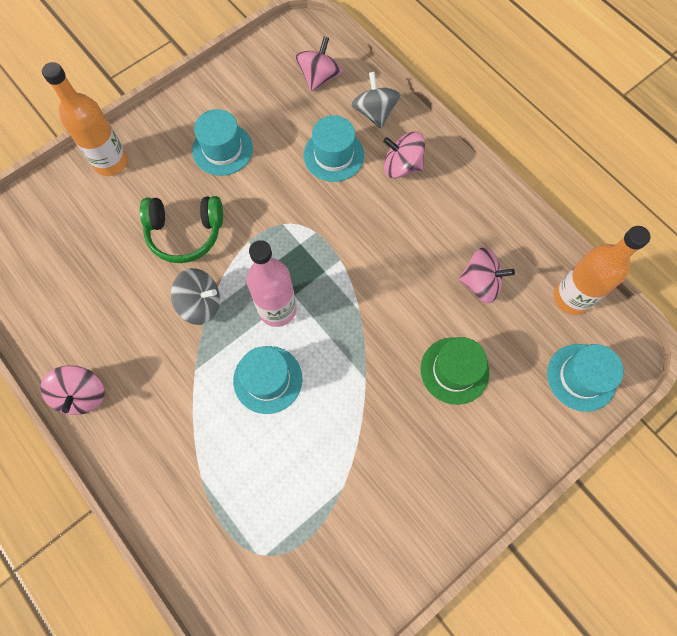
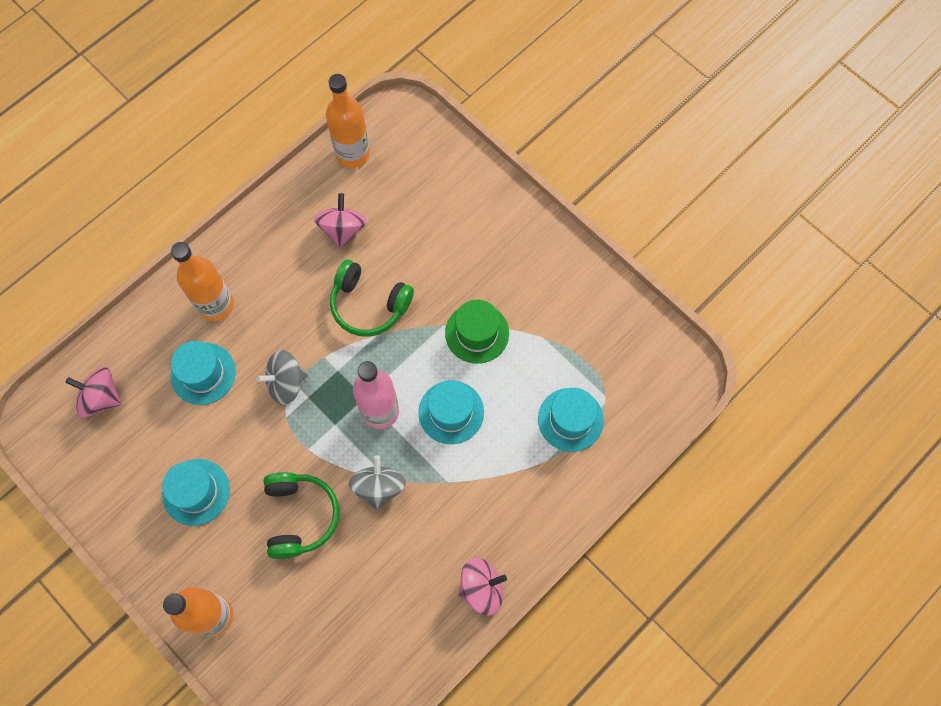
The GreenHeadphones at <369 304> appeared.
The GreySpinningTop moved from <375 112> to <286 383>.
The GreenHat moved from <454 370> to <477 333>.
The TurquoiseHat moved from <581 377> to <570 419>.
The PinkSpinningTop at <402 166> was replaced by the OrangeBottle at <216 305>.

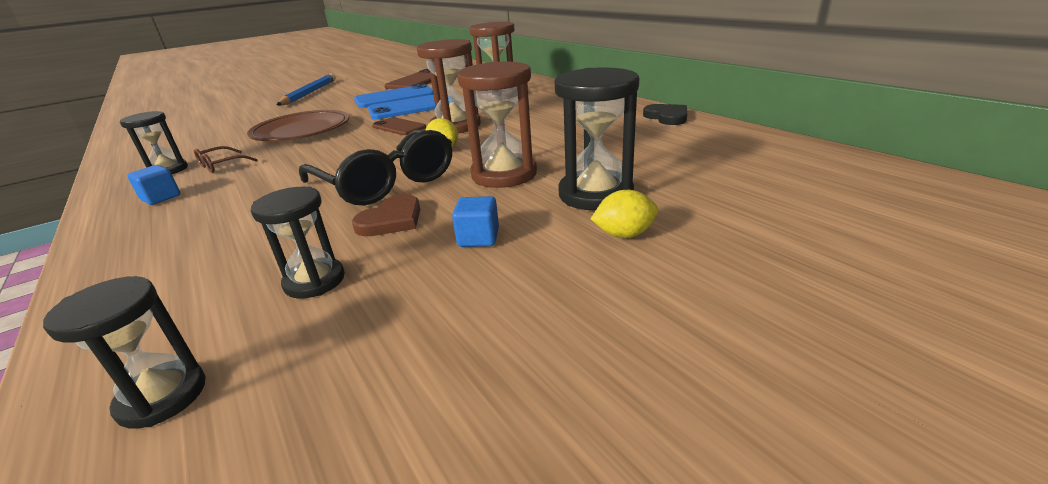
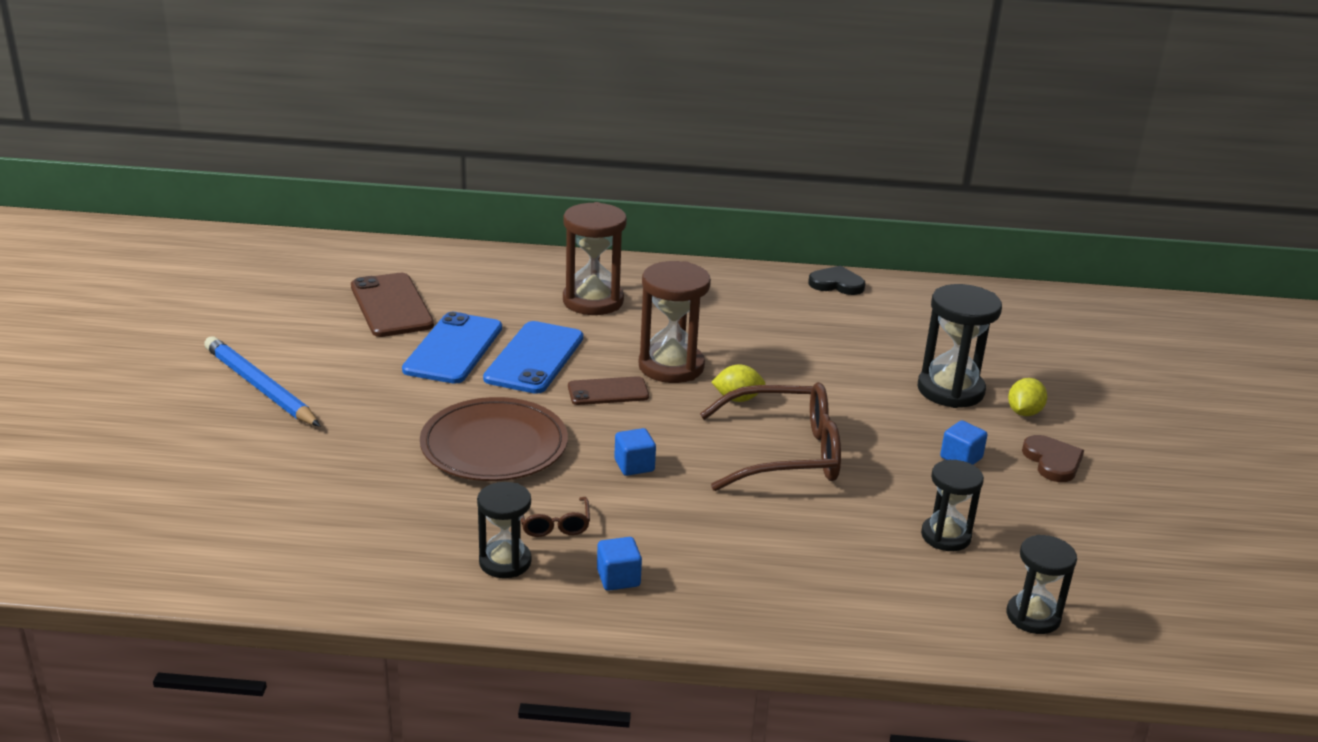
The BrownHourglass at <504 174> disappeared.
The BlueCube at <634 465> appeared.
The BrownHeart moved from <391 220> to <1052 461>.
The BlackGlasses at <386 182> became the BrownGlasses at <785 453>.

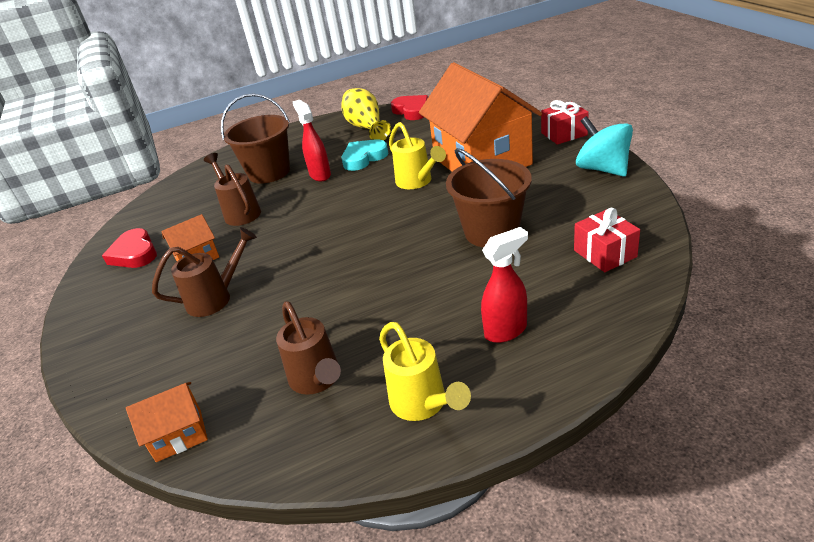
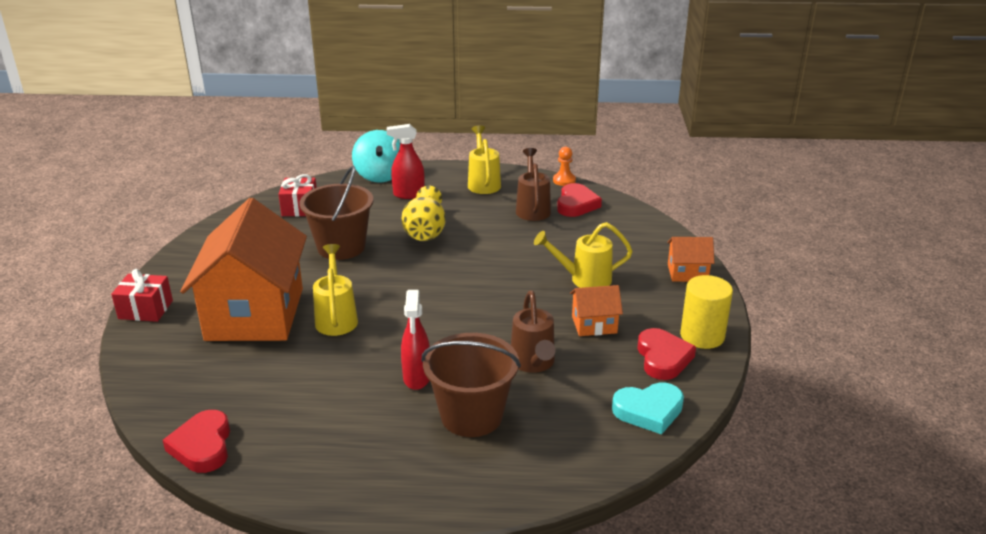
The OrangePawn at <564 180> appeared.
The RedHeart at <576 204> appeared.
The YellowCylinder at <702 336> appeared.
The OrangeHouse moved from <179 435> to <687 273>.
The YellowVase moved from <366 127> to <425 232>.
The TurquoiseHeart moved from <364 158> to <649 411>.
The TurquoiseSpinningTop moved from <602 169> to <380 175>.
The BrownWateringCan at <216 298> became the YellowWateringCan at <584 279>.

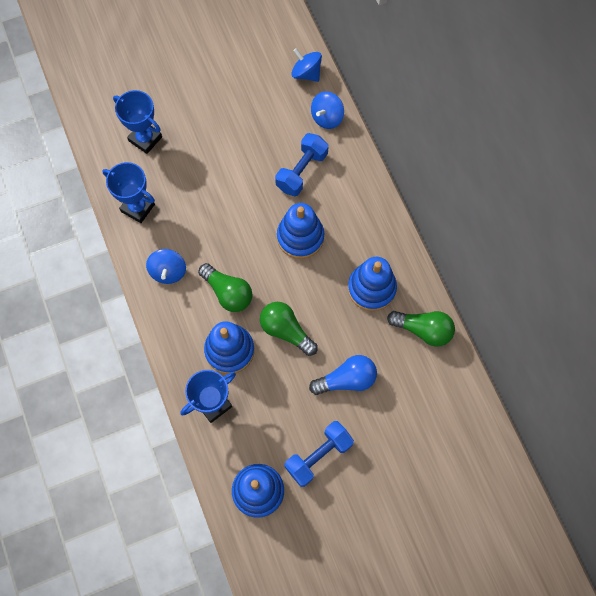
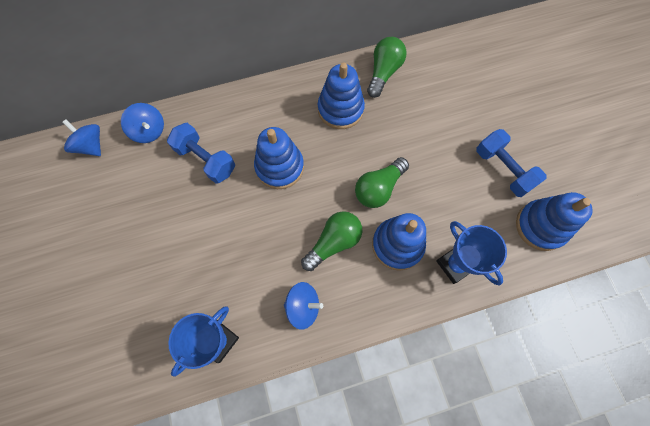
The BlueTrophy at <145 139> disappeared.
The BlueLightBulb at <346 380> disappeared.
The BlueSpinningTop at <306 73> turned 90 degrees clockwise.

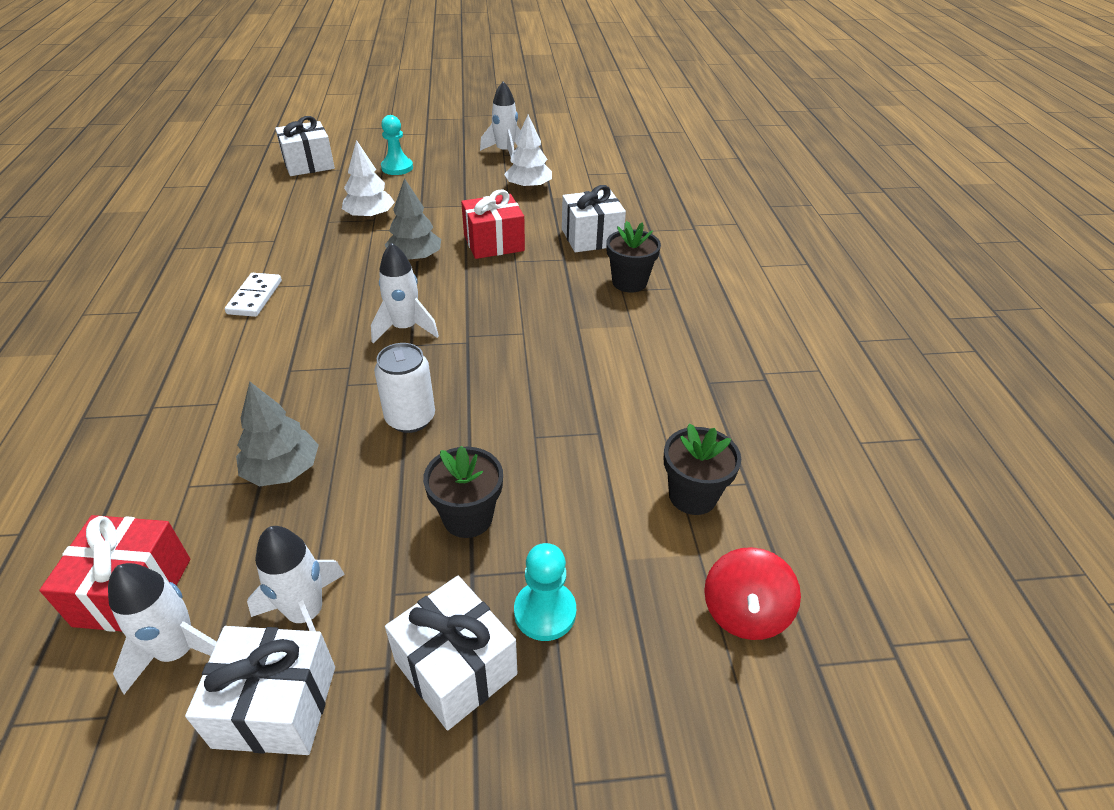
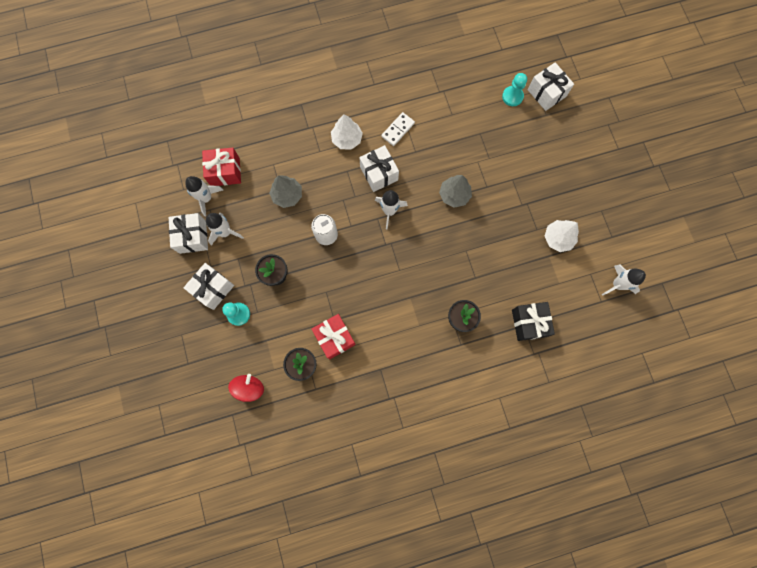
The BlackGift at <529 323> appeared.
The WhiteTree moved from <370 216> to <347 139>.
The TurquoisePawn moved from <397 168> to <512 96>.
The RedGift moved from <494 243> to <335 338>.
The WhiteRocket moved from <505 152> to <617 284>.
The WhiteGift moved from <591 237> to <379 173>.
The WhiteDomino at <255 297> turned 45 degrees counterclockwise.
The RedSpinningTop at <744 612> turned 105 degrees clockwise.

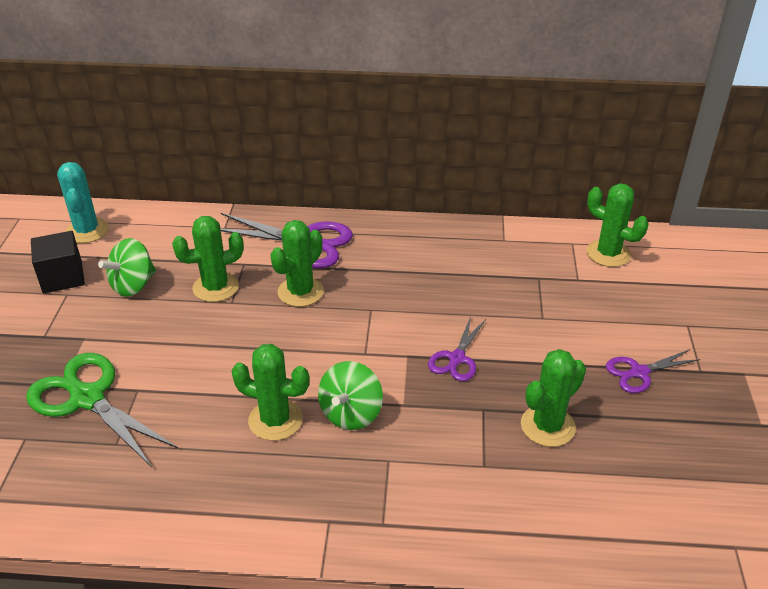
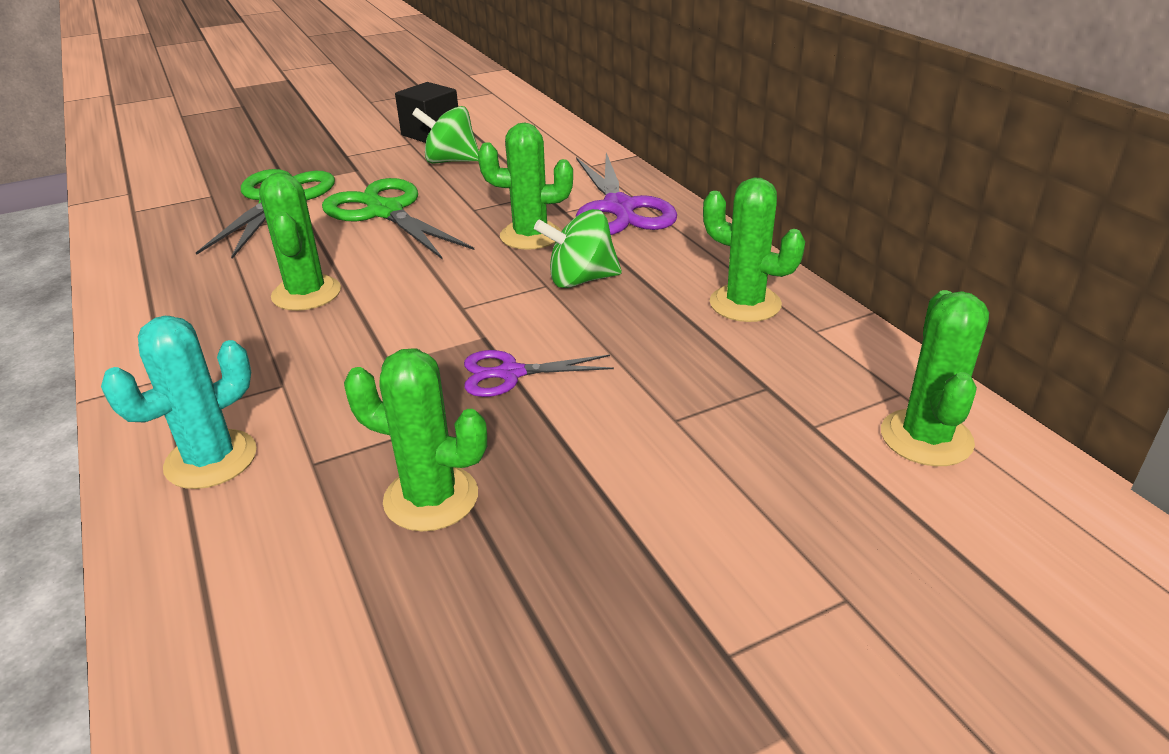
The PurpleScissors at <639 372> disappeared.
The GreenScissors at <385 212> appeared.
The TurquoiseCactus moved from <87 231> to <211 459>.
The GreenCactus moved from <215 287> to <745 304>.
The GreenSpinningTop moved from <351 413> to <581 280>.

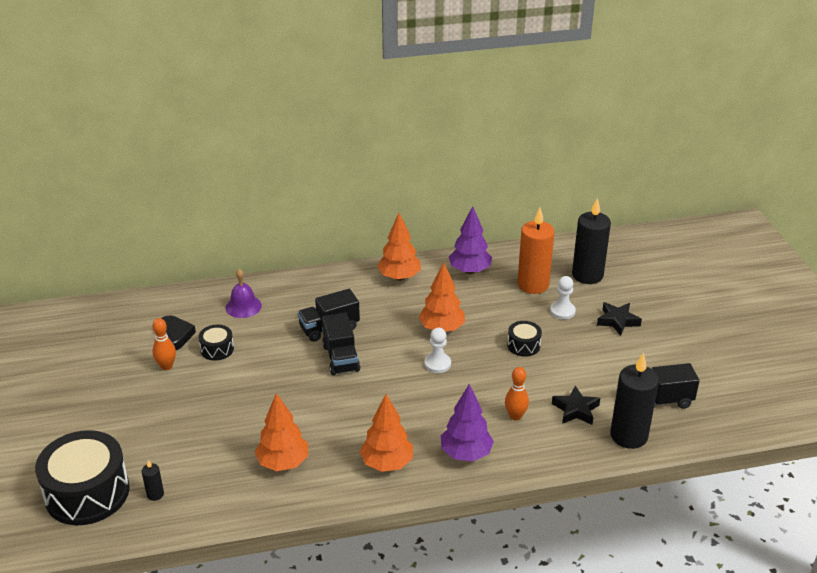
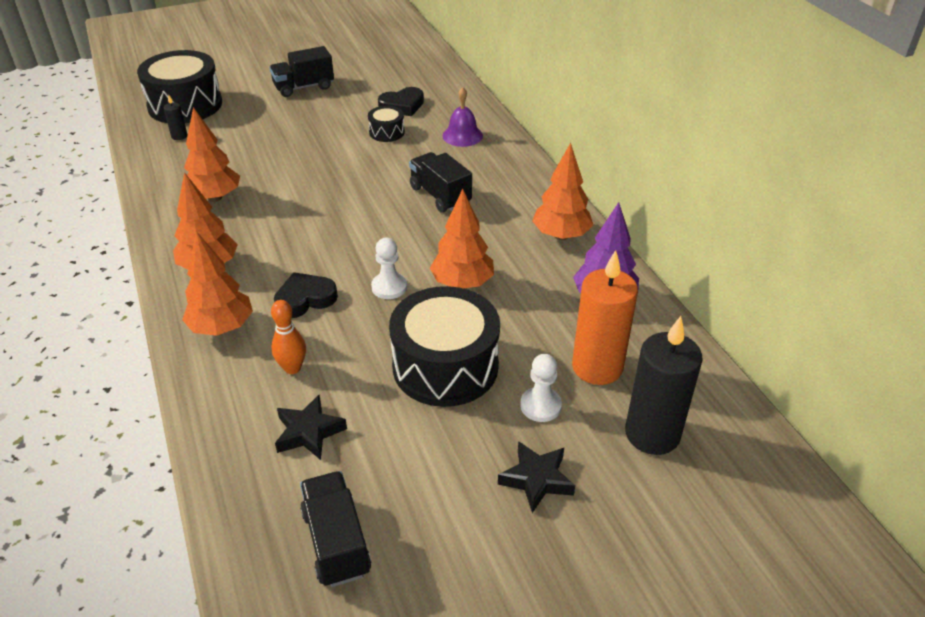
The OrangeBowlingPin at <166 366> disappeared.
The BlackCandle at <628 436> disappeared.
The BlackHeart at <305 299> appeared.
The BlackTruck moved from <341 358> to <304 87>.
The PurpleTree at <465 454> became the OrangeTree at <222 327>.
The BlackDrum at <523 345> changed to 2.14 times the size.

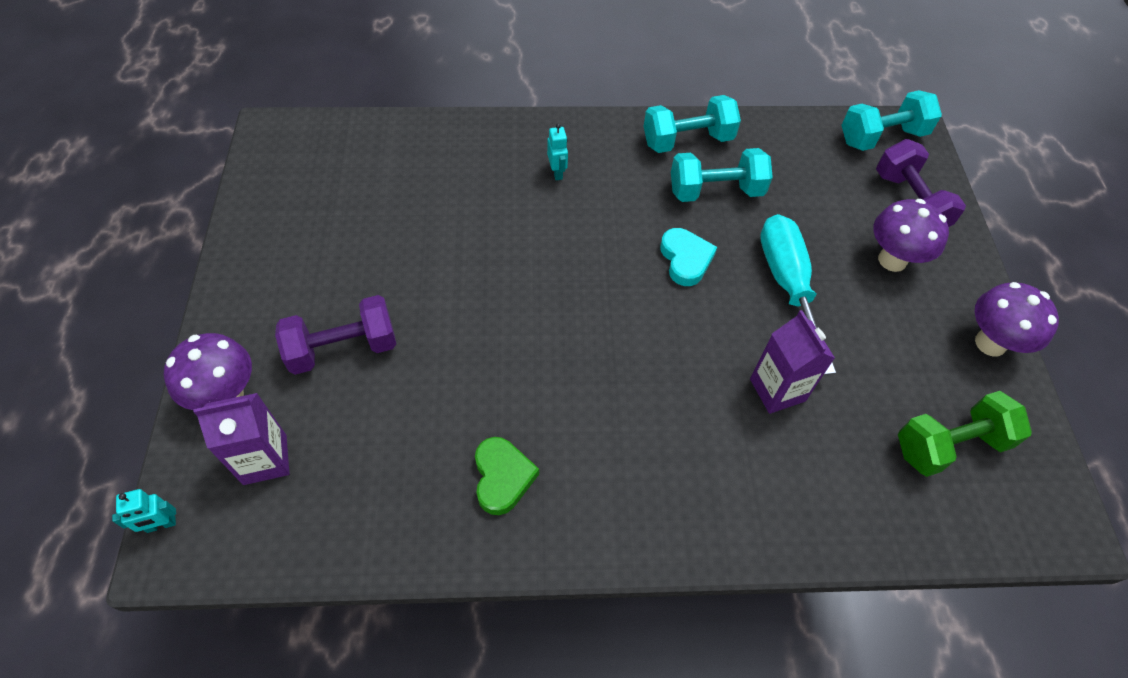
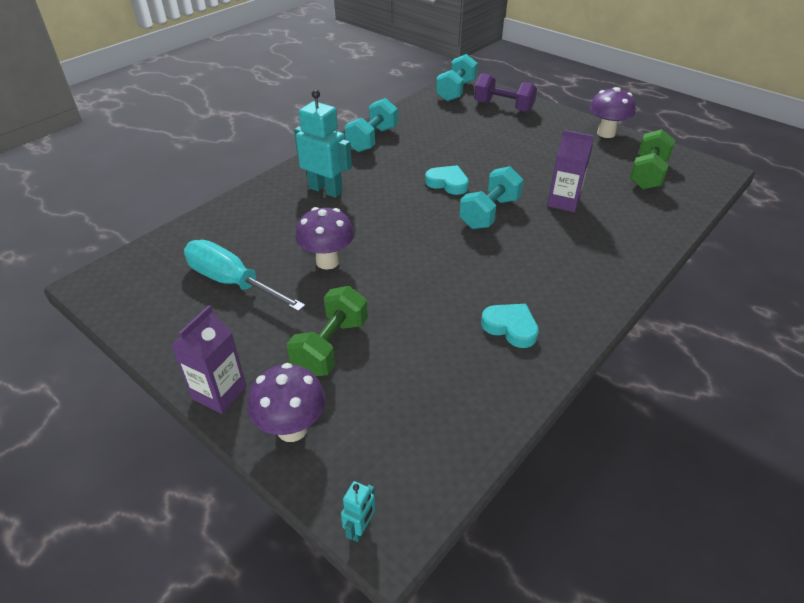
The PurpleCarton moved from <265 459> to <219 393>.
The TurquoiseDumbbell moved from <715 191> to <489 213>.
The TurquoiseScrewdriver moved from <787 285> to <232 282>.
The PurpleMushroom moved from <892 260> to <327 261>.
The PurpleDumbbell at <343 348> became the GreenDumbbell at <331 346>.
The GreenHeart at <502 477> became the TurquoiseHeart at <510 327>.
The TurquoiseRobot at <557 172> changed to 2.14 times the size.

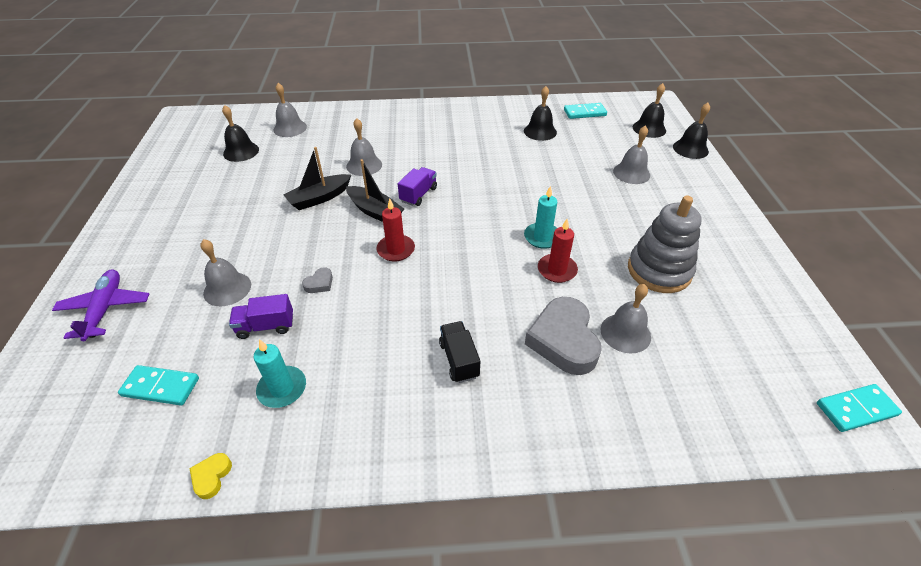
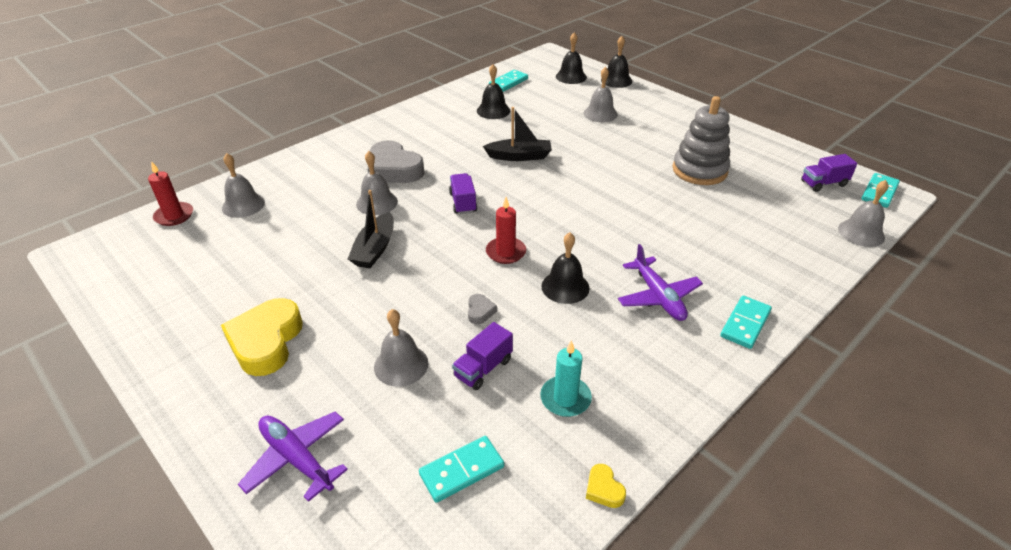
The TurquoiseCandle at <542 237> disappeared.
The YellowHeart at <266 341> appeared.
The TurquoiseDomino at <745 324> appeared.
The PurpleTruck at <823 183> appeared.
The BlackBell moved from <241 151> to <565 287>.
The BlackBoat moved from <375 211> to <519 156>.
The GreyHeart moved from <563 340> to <394 169>.
The RedCandle moved from <557 270> to <174 216>.
The GreyBell moved from <625 333> to <861 233>.
The BlackTruck at <459 360> was replaced by the PurplePlane at <658 297>.

